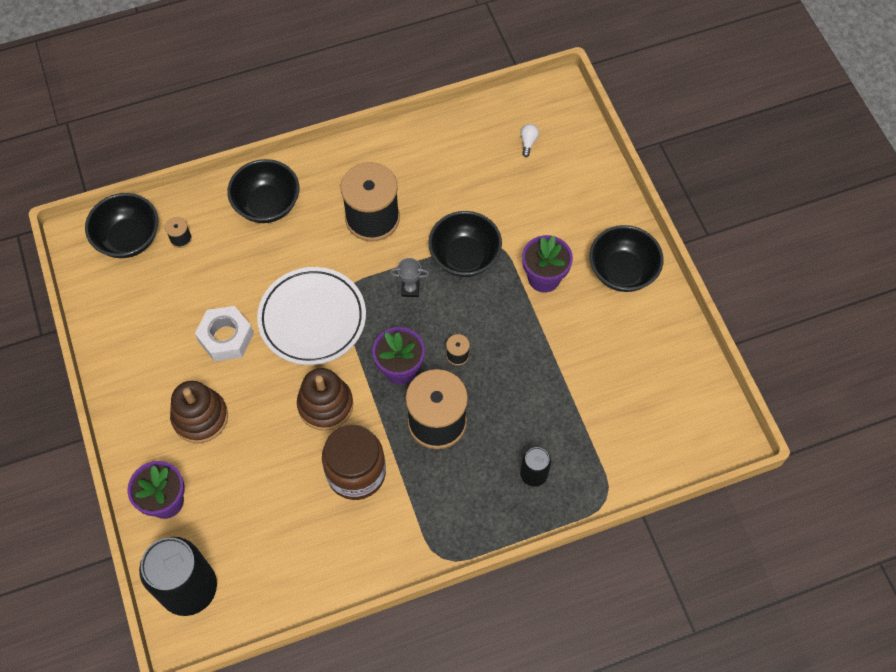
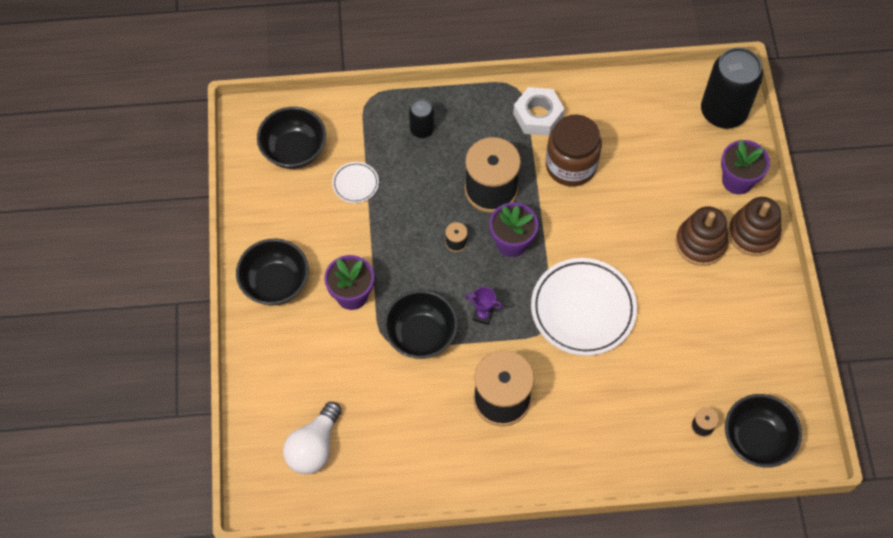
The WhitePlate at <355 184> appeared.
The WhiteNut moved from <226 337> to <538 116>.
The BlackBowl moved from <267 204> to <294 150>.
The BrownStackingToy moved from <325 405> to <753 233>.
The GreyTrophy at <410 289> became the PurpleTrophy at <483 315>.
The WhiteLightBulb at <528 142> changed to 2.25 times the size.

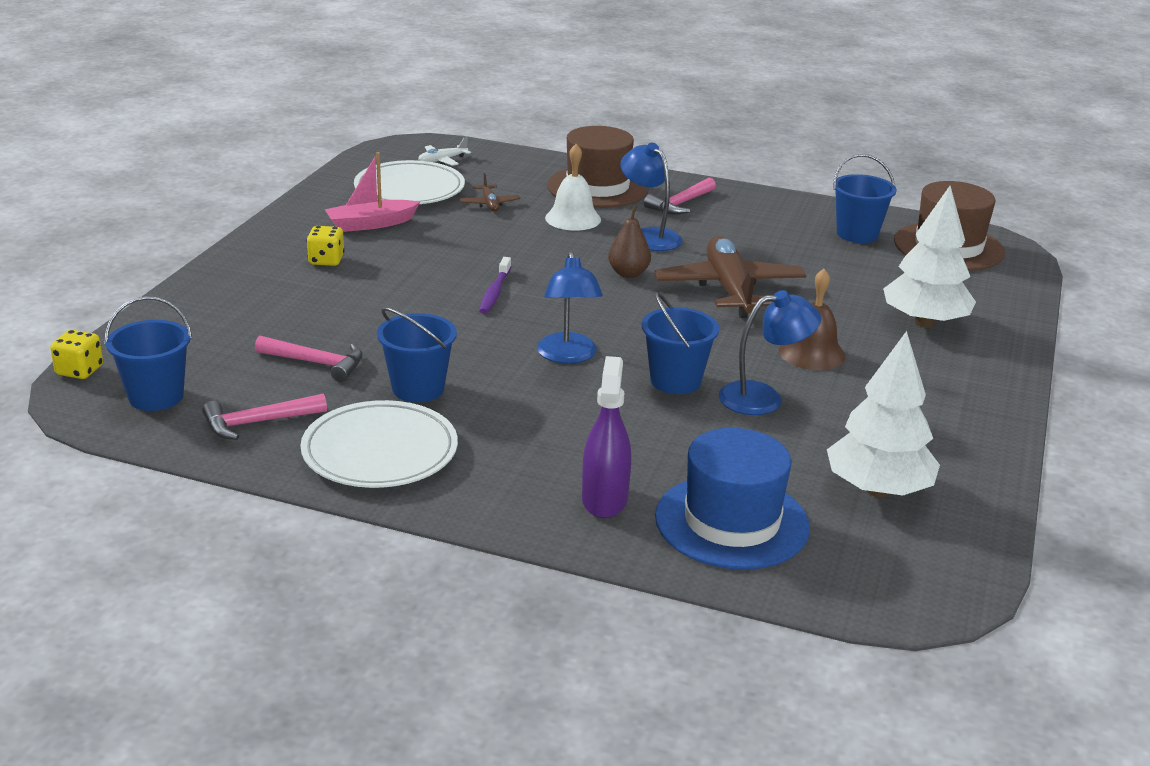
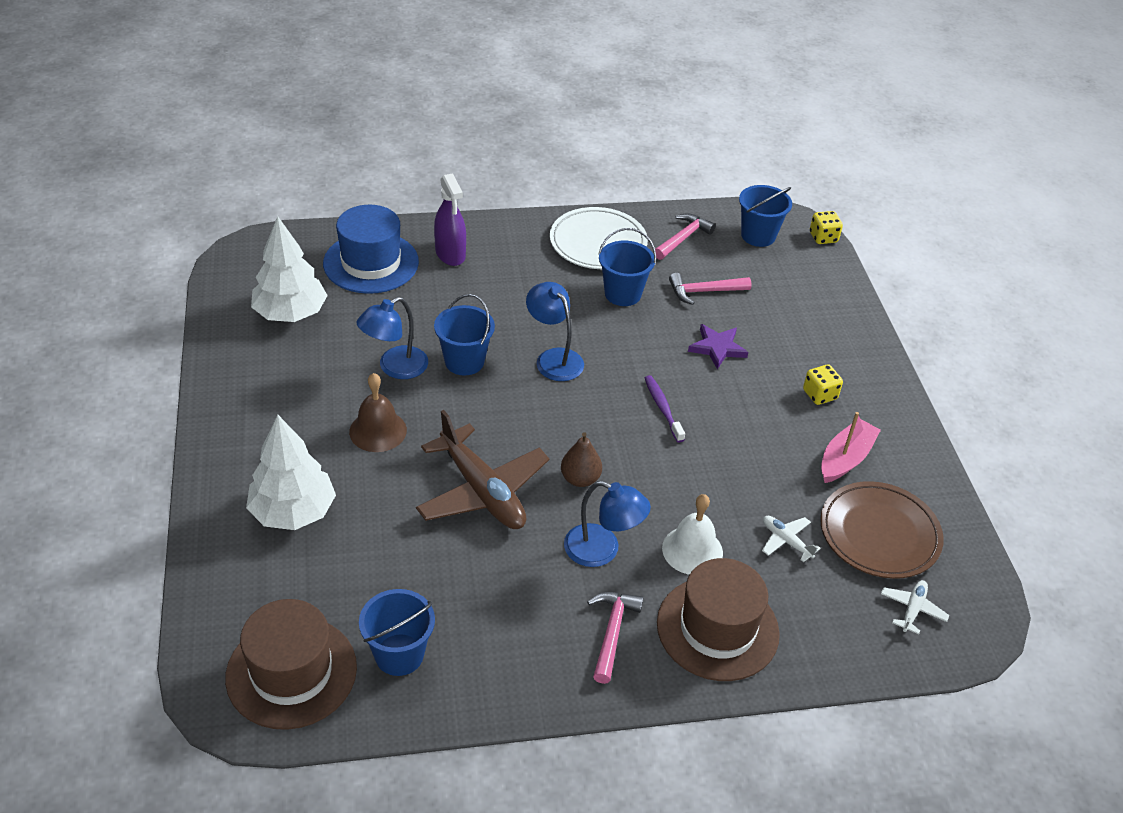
The PurpleStar at <717 348> appeared.
The WhitePlate at <409 189> became the BrownPlate at <879 534>.
The BrownPlane at <490 204> became the WhitePlane at <786 541>.

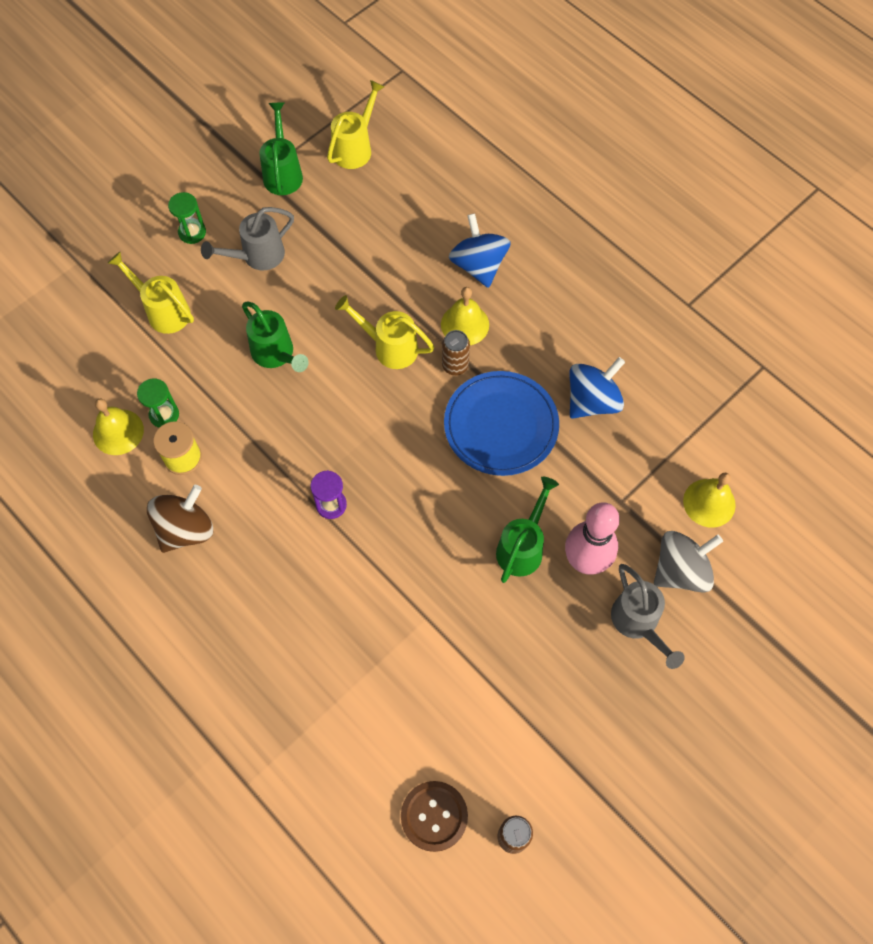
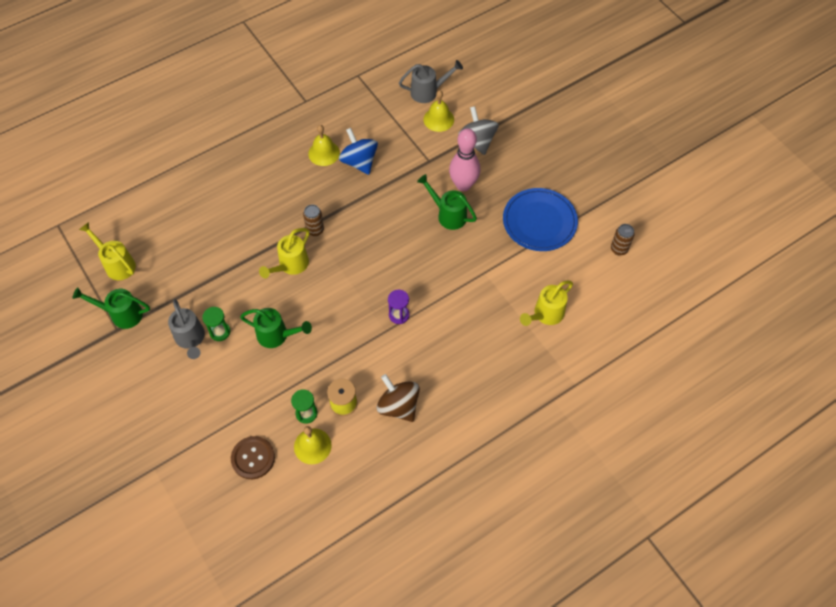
The BlueSpinningTop at <478 265> disappeared.
The YellowWateringCan moved from <163 311> to <545 314>.
The GreenHourglass moved from <192 232> to <220 332>.
The BrownButton moved from <434 816> to <253 458>.
The YellowBell moved from <465 324> to <324 153>.
The BluePlate moved from <501 425> to <539 221>.
The GreyWateringCan moved from <638 623> to <428 92>.
The GreenWateringCan at <276 354> turned 45 degrees clockwise.

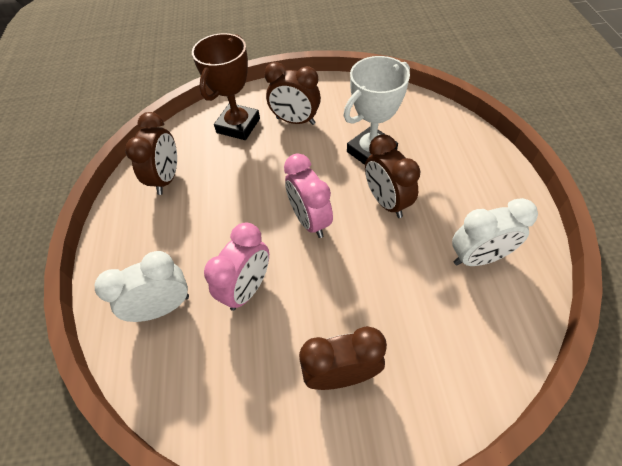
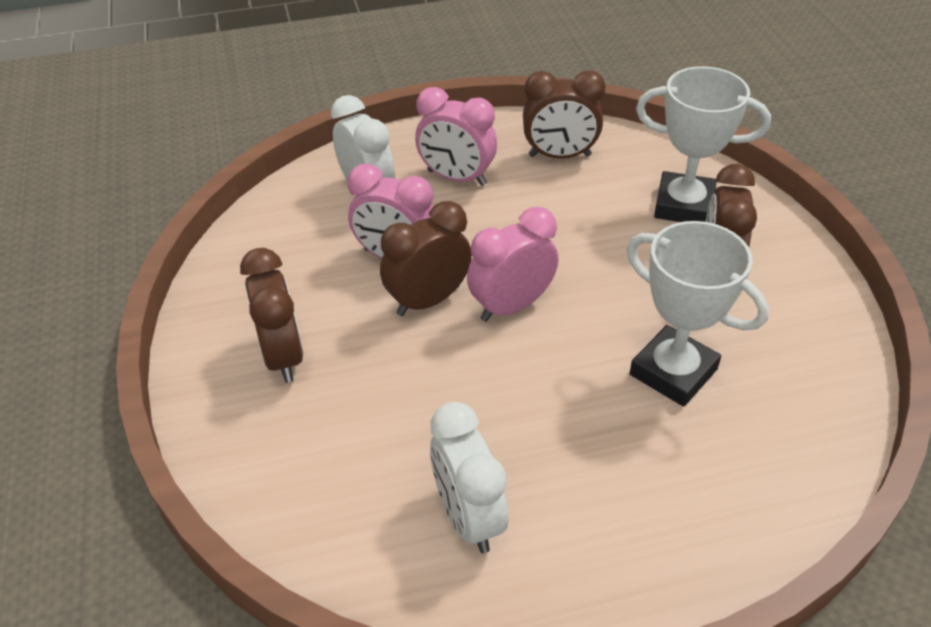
The PinkClock at <456 178> appeared.
The BrownClock moved from <386 202> to <428 300>.
The BrownTrophy at <238 125> became the WhiteTrophy at <684 205>.

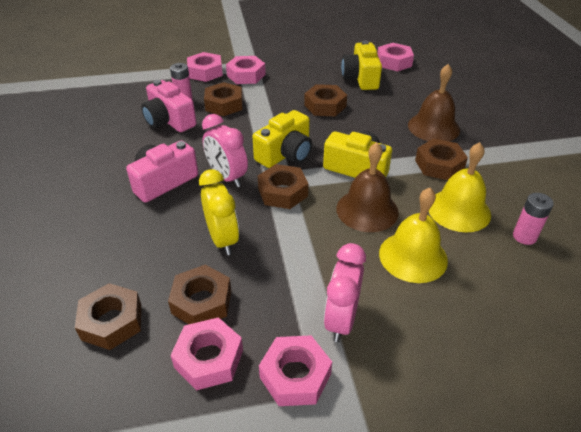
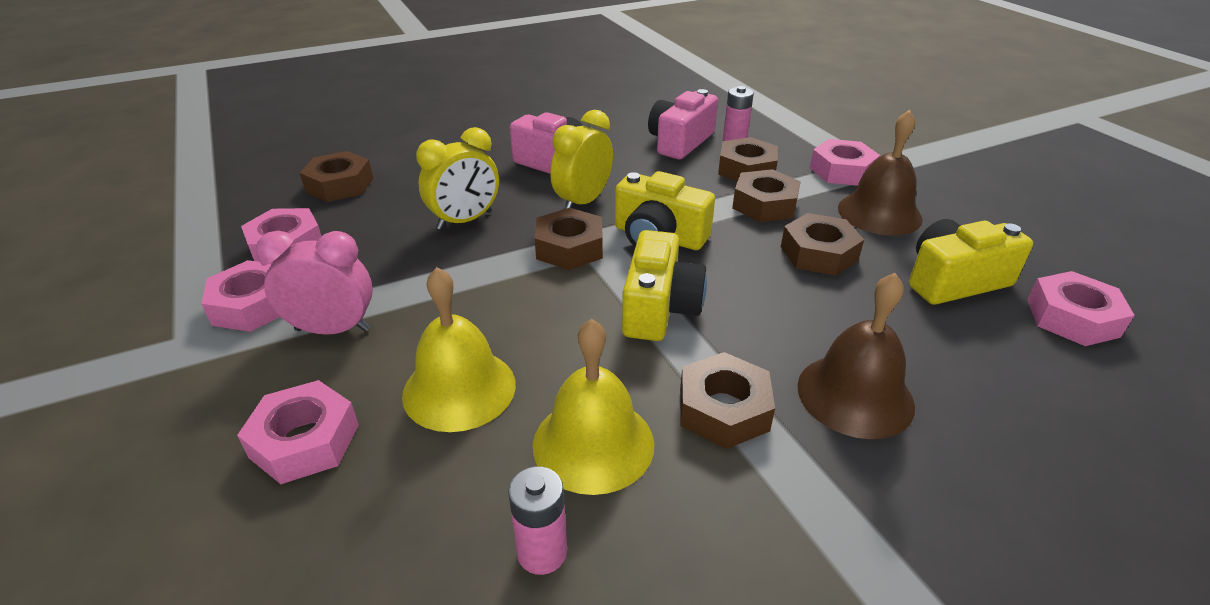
The BrownNut moved from <201 302> to <764 204>.
The PinkNut moved from <205 72> to <305 441>.
The BrownBell moved from <367 210> to <879 213>.
The PinkClock at <227 177> became the YellowClock at <583 202>.

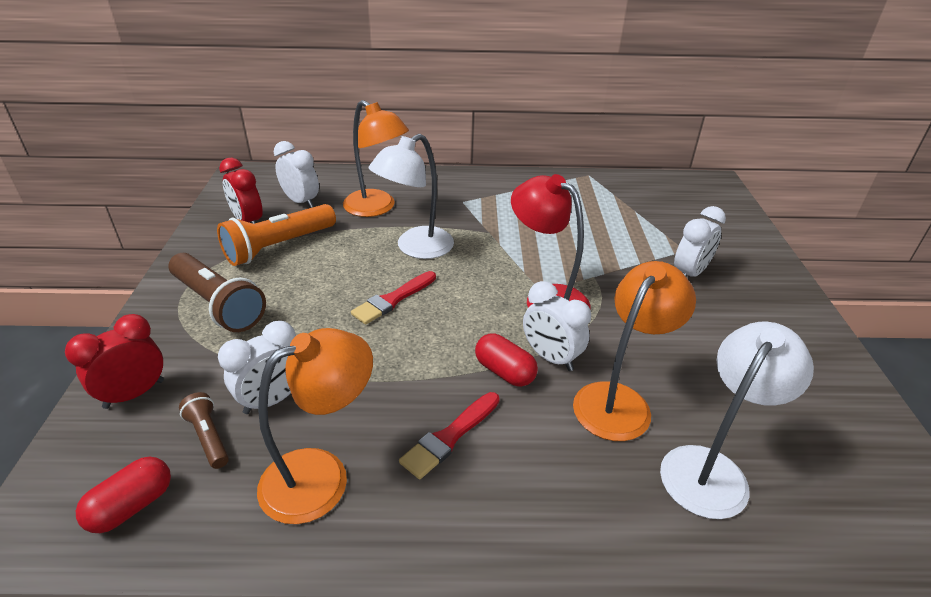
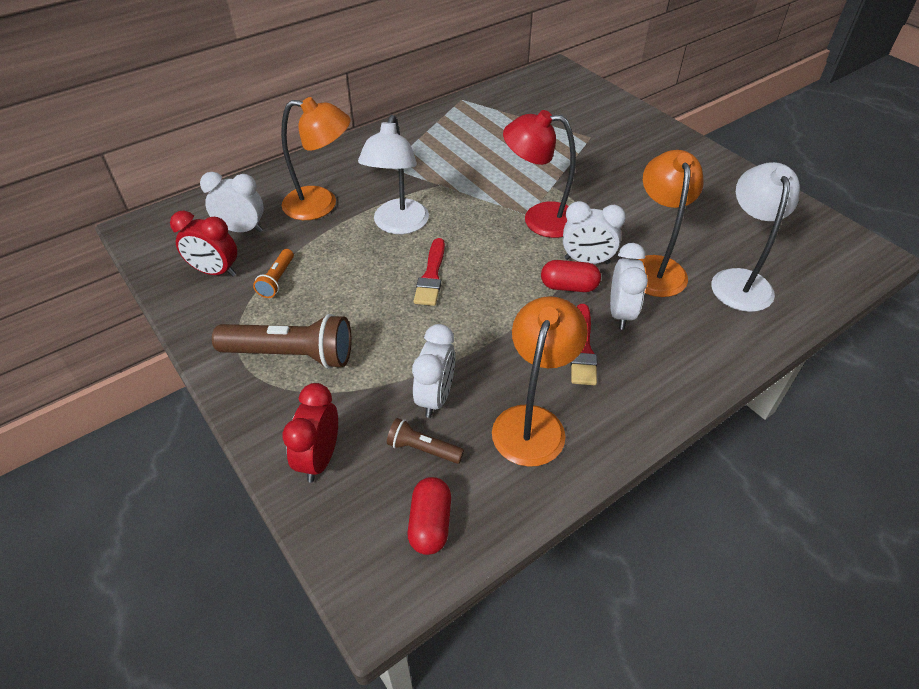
The WhiteClock moved from <689 273> to <620 313>.
The OrangeFlashlight at <278 247> changed to 0.51 times the size.

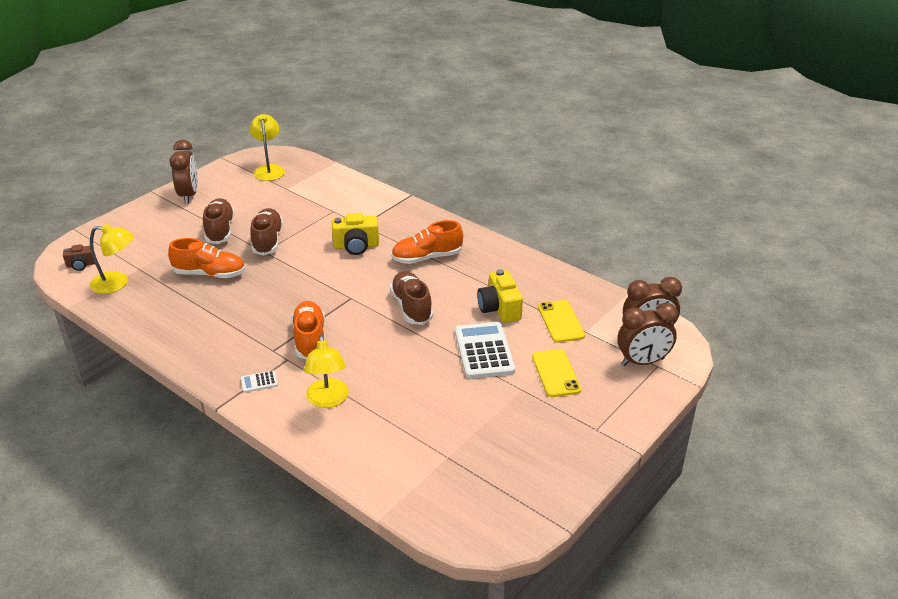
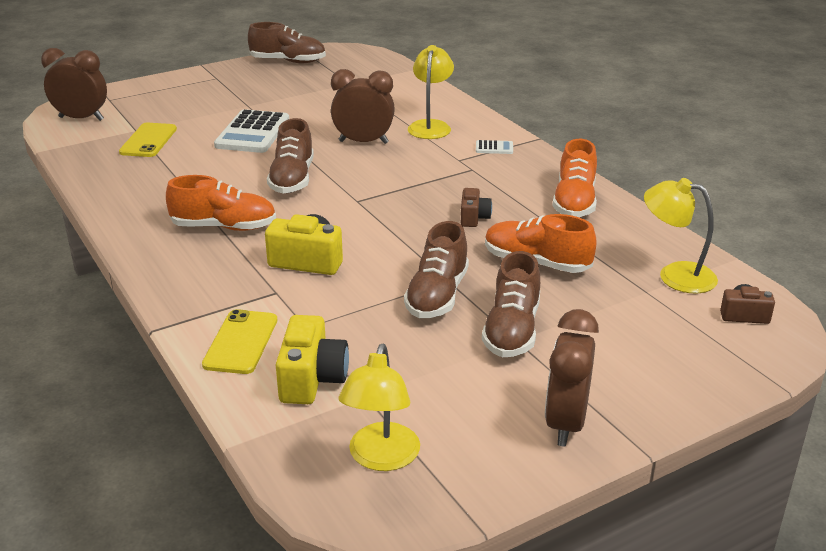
The BrownShoe at <288 61> appeared.
The BrownCamera at <473 218> appeared.
The OrangeShoe moved from <310 339> to <574 202>.
The YellowCamera moved from <499 308> to <312 379>.
The YellowPhone moved from <555 373> to <241 342>.
The BrownClock moved from <642 362> to <363 142>.

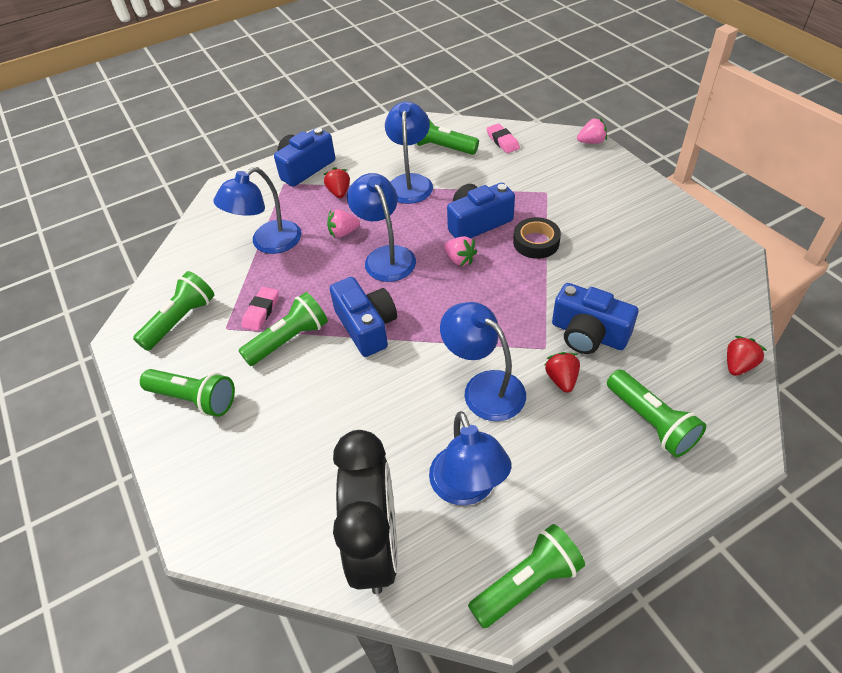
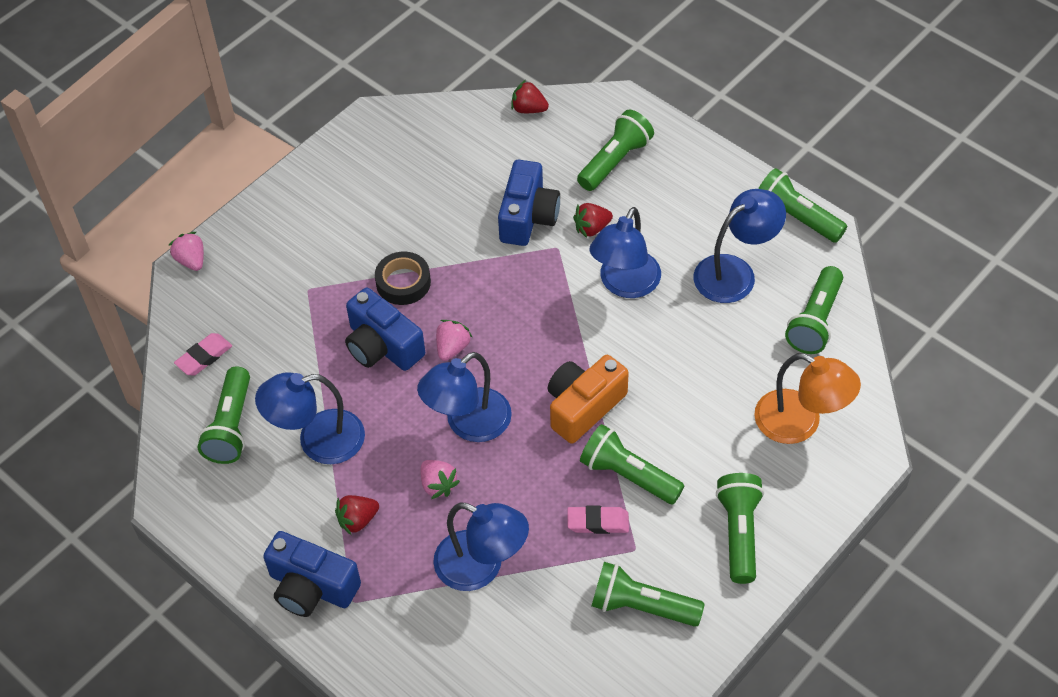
The OrangeLamp at <800 423> appeared.
The BlackClock at <376 546> was replaced by the GreenFlashlight at <815 321>.
The BlueCamera at <366 326> became the OrangeCamera at <583 407>.

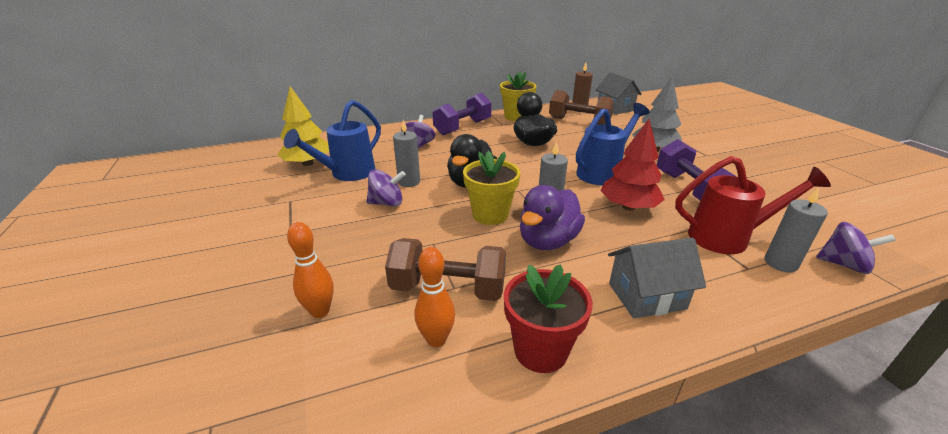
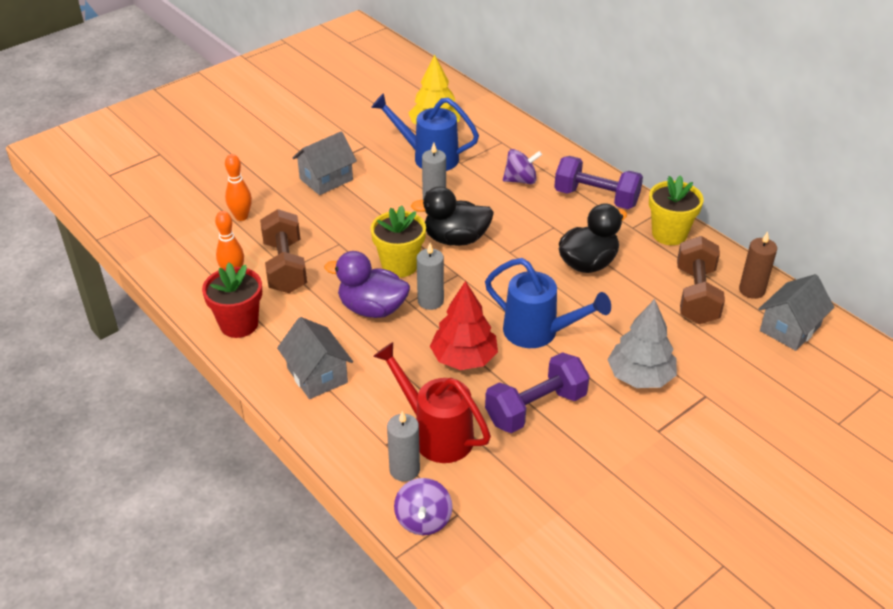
The PurpleSpinningTop at <387 203> disappeared.
The GreyHouse at <326 179> appeared.
The RedWateringCan at <727 237> turned 150 degrees clockwise.

